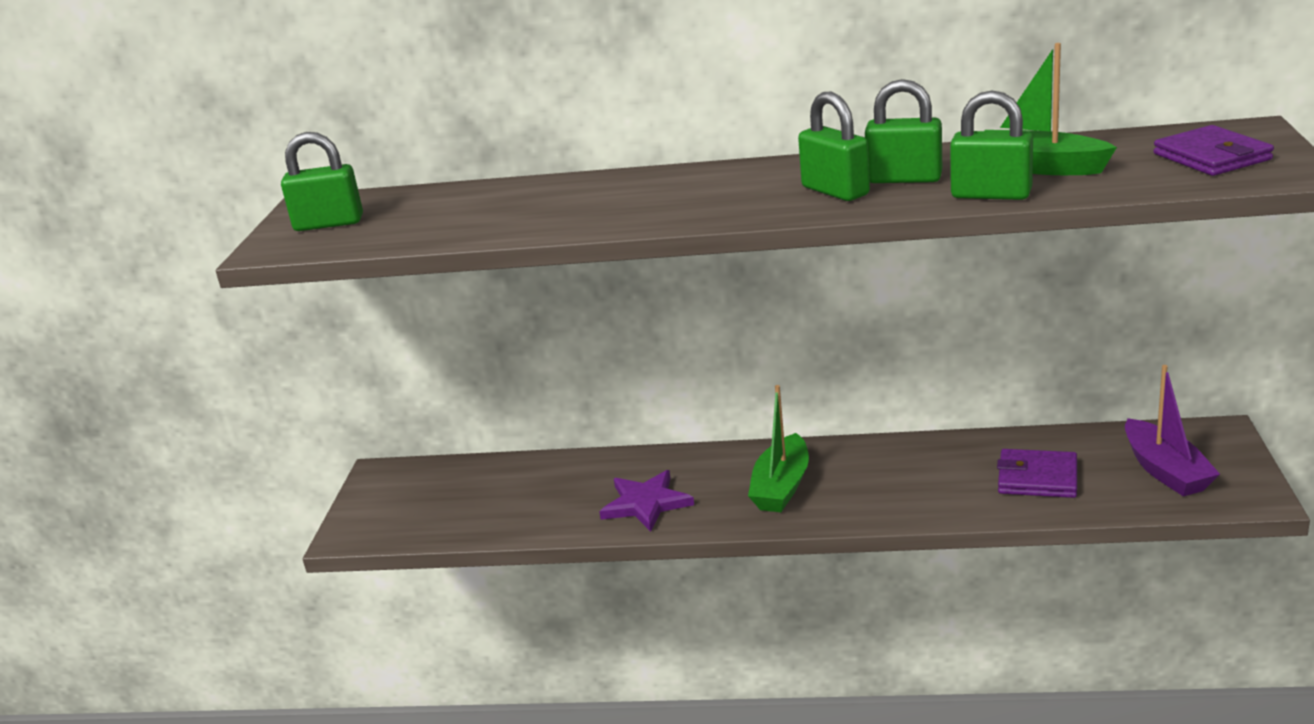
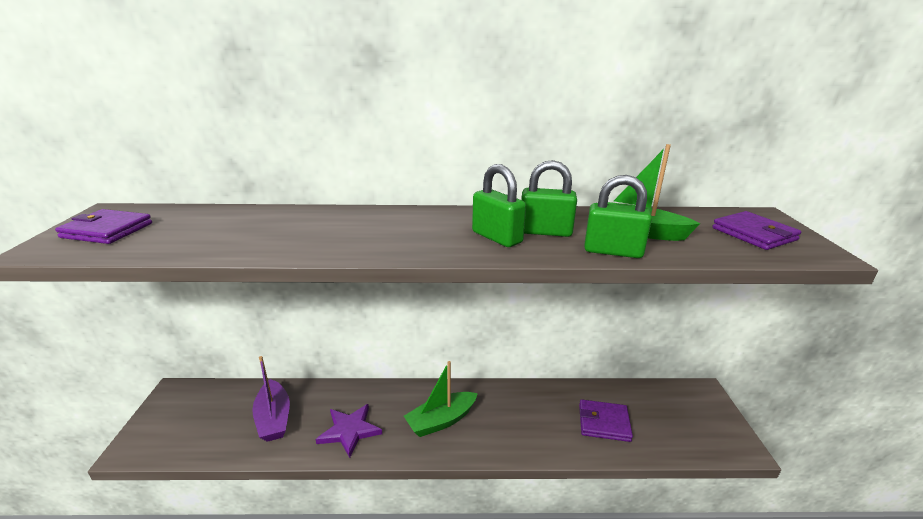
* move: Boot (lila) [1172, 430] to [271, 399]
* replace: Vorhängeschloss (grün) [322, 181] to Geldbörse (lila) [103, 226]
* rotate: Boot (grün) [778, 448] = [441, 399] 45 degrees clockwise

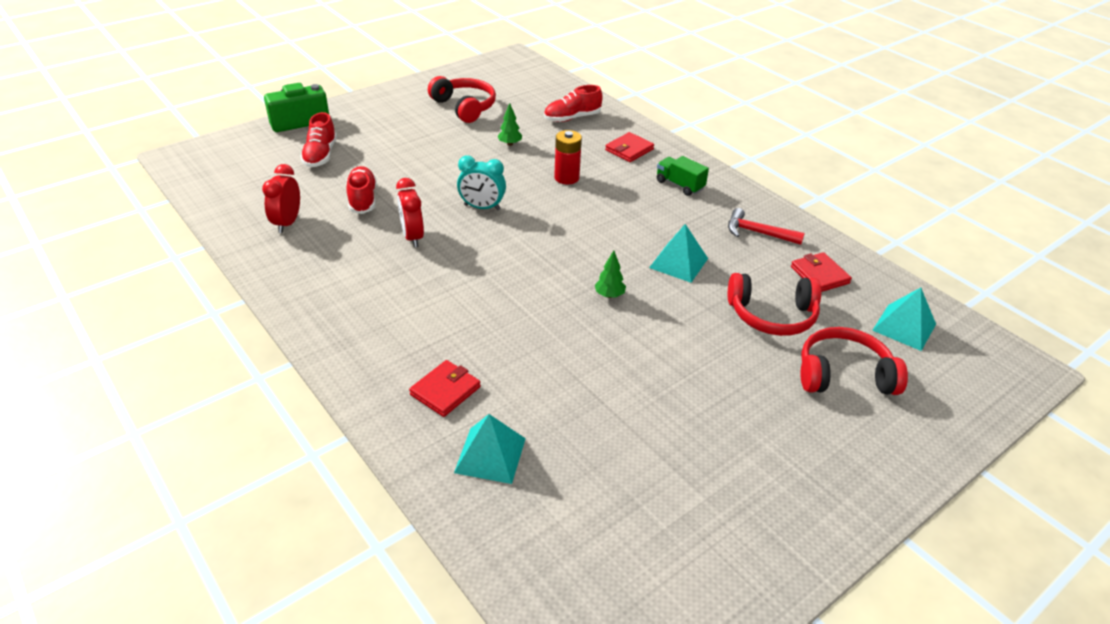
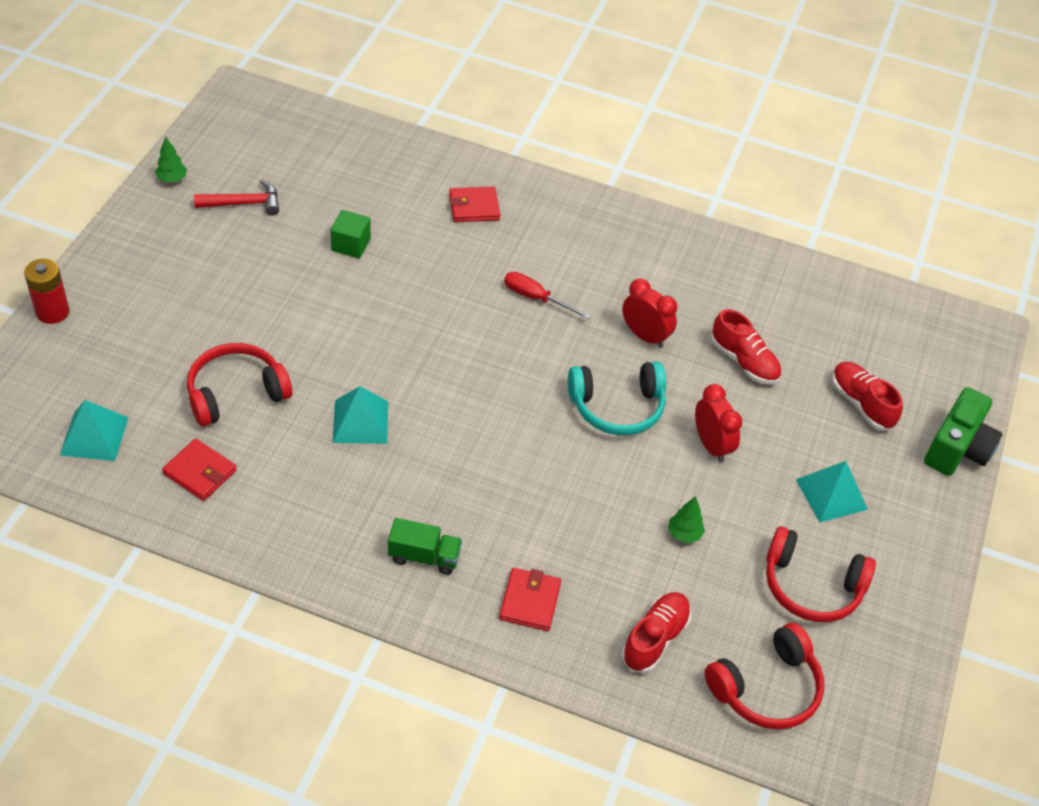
* insert: Kubus (grün) [351, 234]
* insert: Schraubenzieher (rot) [547, 295]
* move: Wecker (rot) [281, 198] to [718, 423]
* move: Pyramide (türkis) [490, 449] to [832, 492]
* move: Batterie (rot) [568, 157] to [46, 291]
* move: Baum (grün) [610, 274] to [171, 159]
* move: Hammer (rot) [766, 226] to [236, 197]
* move: Kopfhörer (rot) [854, 361] to [764, 676]
* replace: Wecker (türkis) [481, 182] to Kopfhörer (türkis) [617, 398]
* rotate: Geldbörse (rot) [445, 388] = [474, 204] 75 degrees clockwise

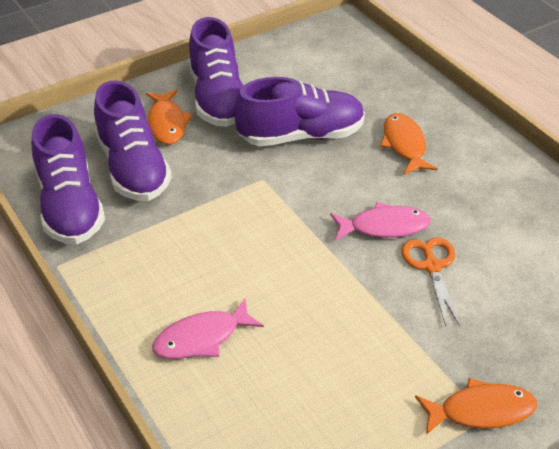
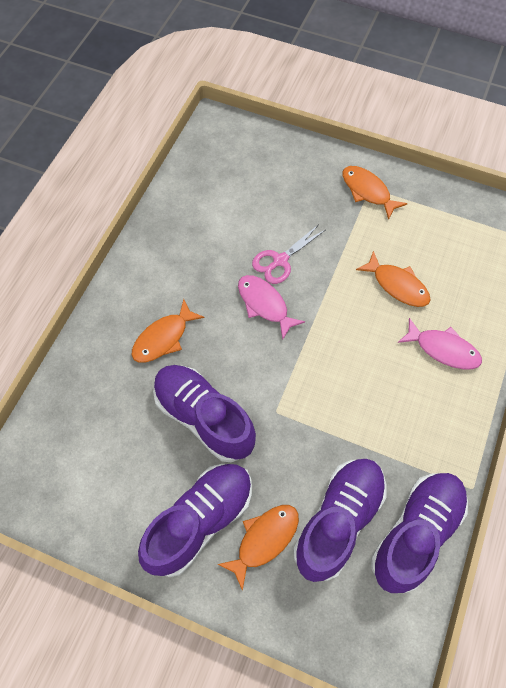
* insert: Fisch (orange) [393, 279]
* recolor: Schere (orange) [430, 281] to Schere (rosa) [288, 254]

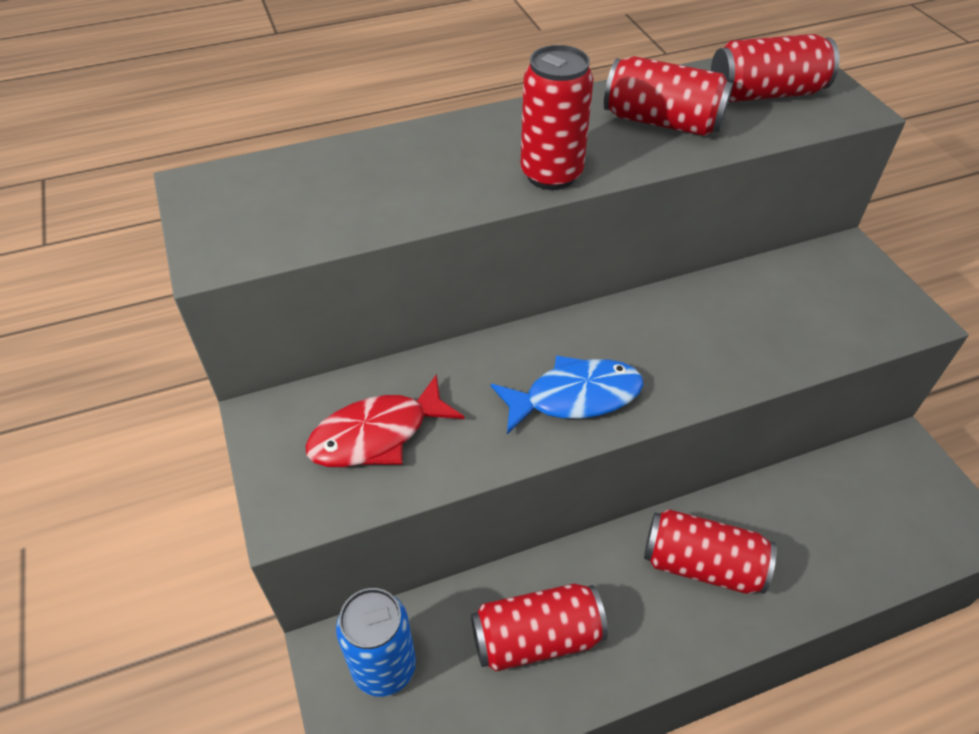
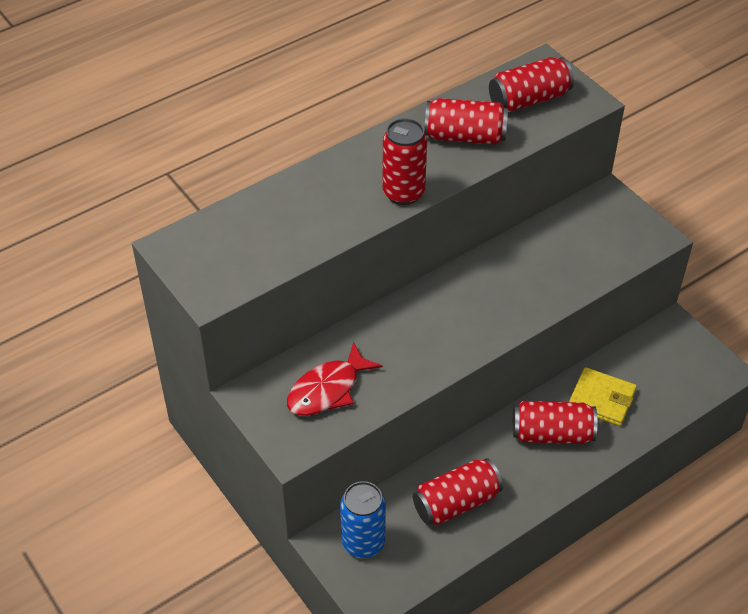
* delete: Fisch (blau) [567, 394]
* insert: Geldbörse (gelb) [603, 396]

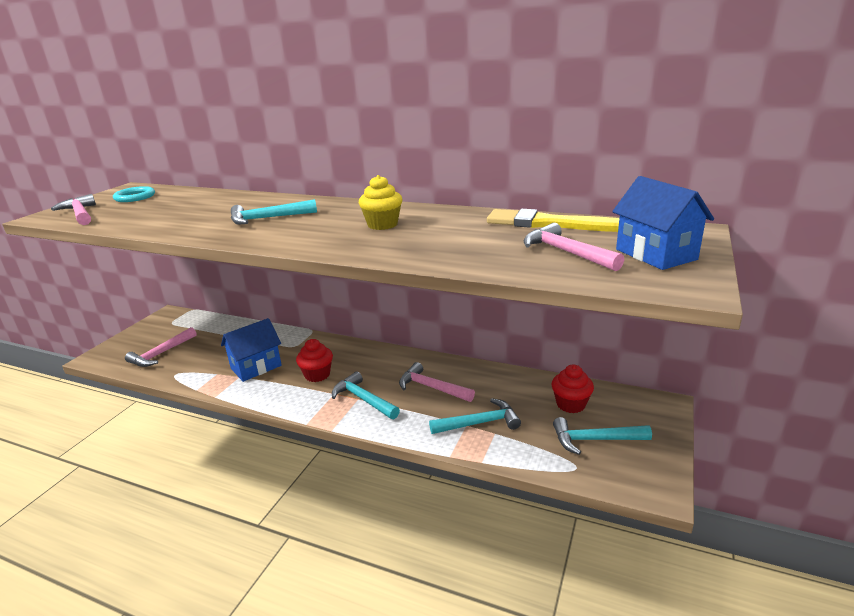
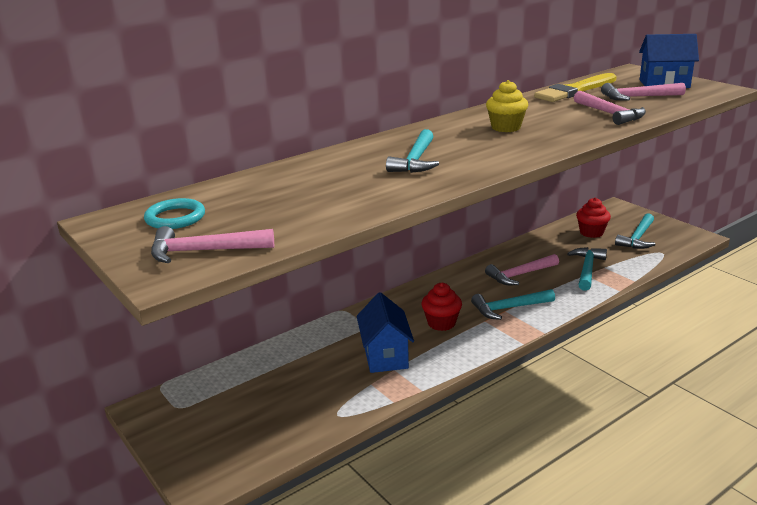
* move: Hammer (rosa) [161, 347] to [610, 108]

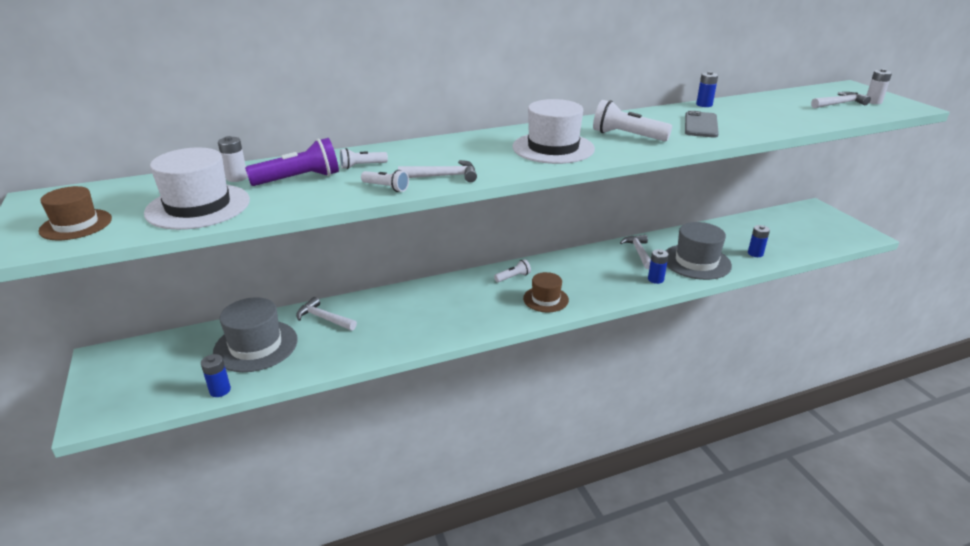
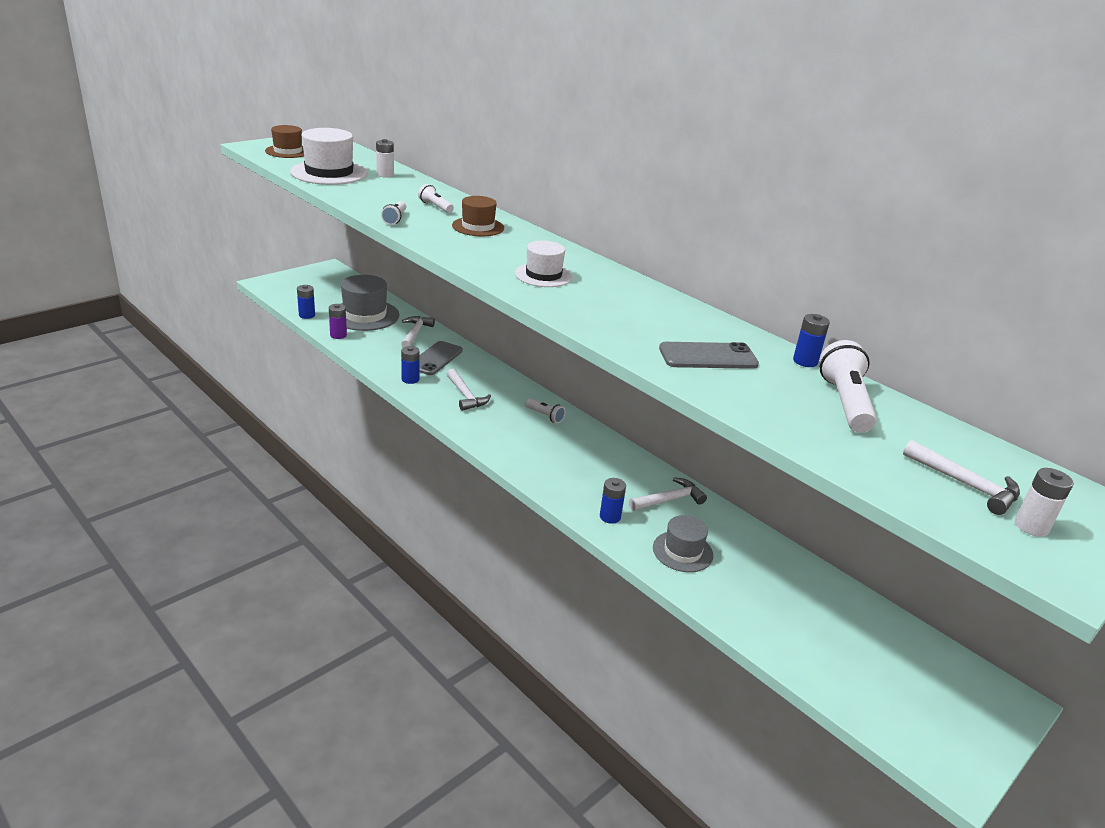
* delete: Taschenlampe (lila) [292, 162]
* insert: Batterie (lila) [338, 321]
* insert: Handy (grau) [441, 358]
* move: Hammer (weiß) [437, 171] to [469, 390]
* move: Hut (braun) [546, 292] to [478, 216]
* move: Taschenlampe (weiß) [632, 120] to [848, 386]
* move: Batterie (blau) [759, 241] to [410, 365]
* resize: Hut (weiß) [553, 131] = [544, 264] x0.62
* resize: Hut (grau) [699, 251] = [683, 543] x0.62

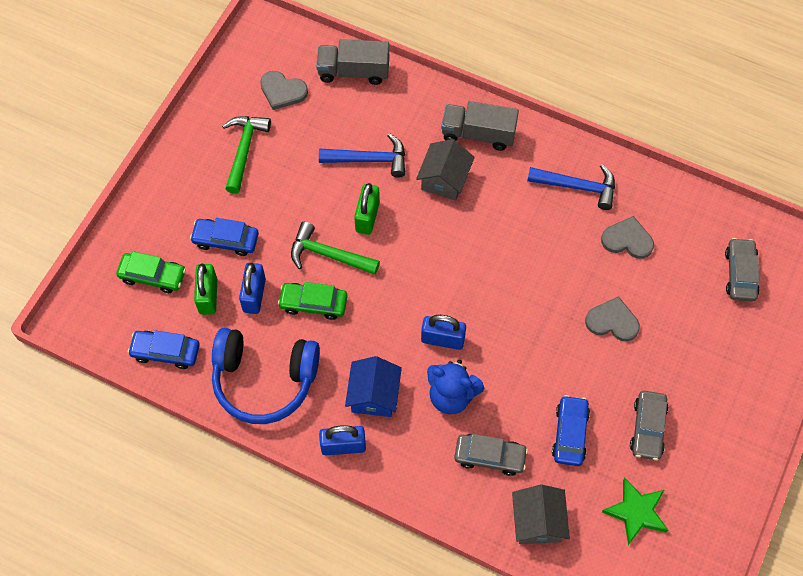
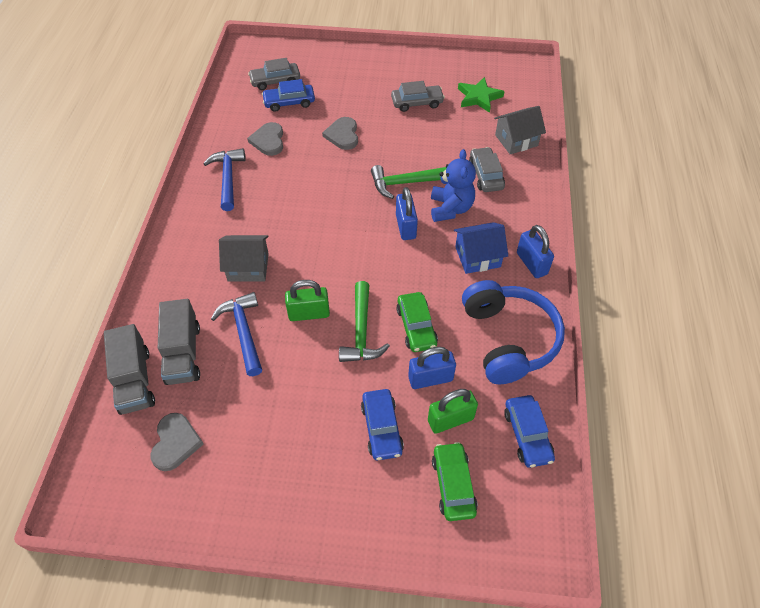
* move: Hammer (grün) [246, 155] to [409, 182]
* move: Lastwagen (grau) [480, 126] to [179, 342]
* move: Auto (blau) [571, 430] to [288, 95]

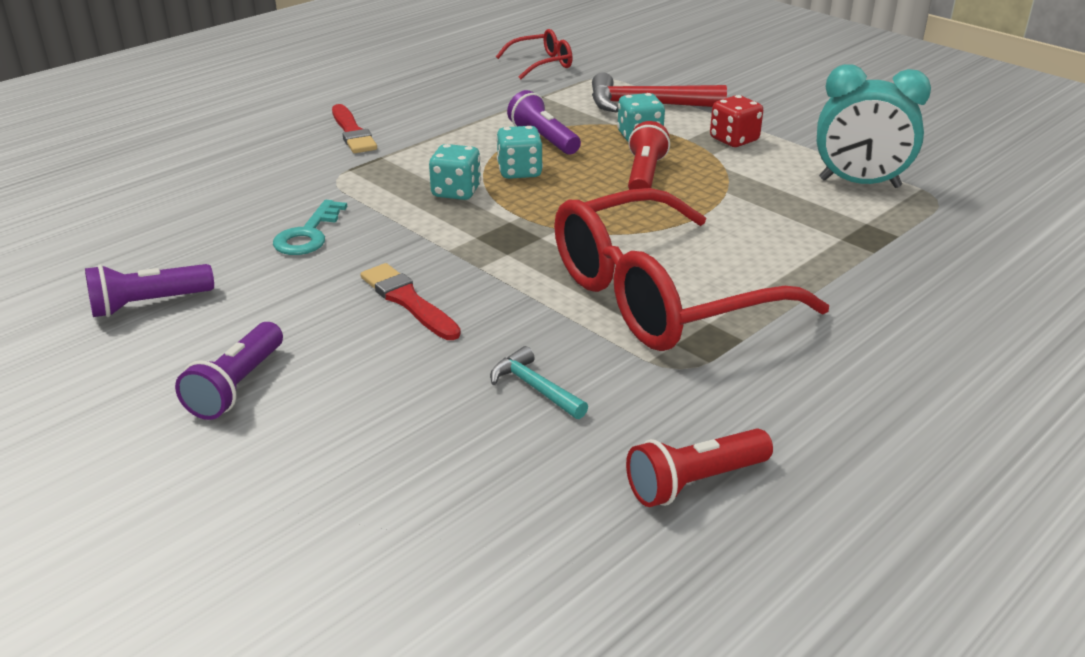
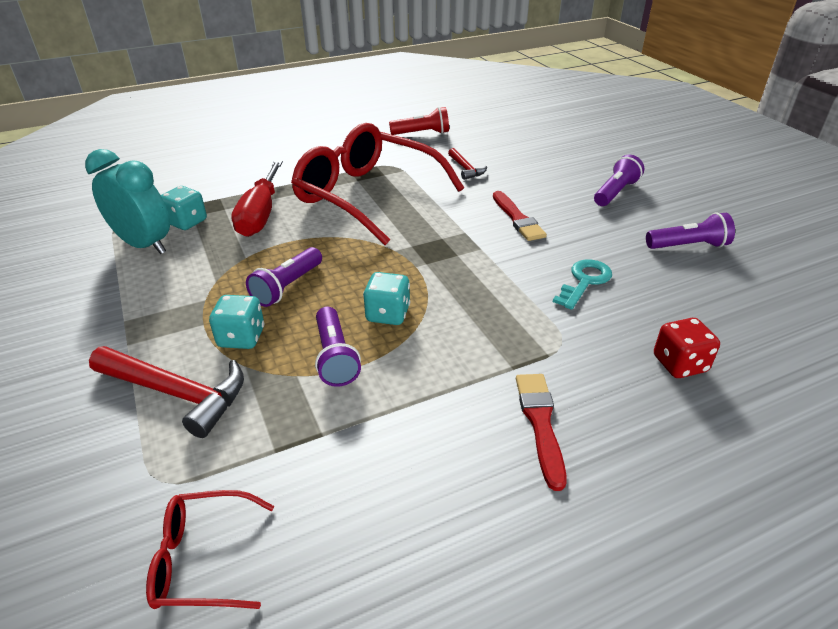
* insert: Schraubenzieher (rot) [257, 198]
* move: Spielwürfel (türkis) [455, 172] to [184, 208]
* move: Spielwürfel (rot) [736, 121] to [687, 348]
* recolor: Hammer (türkis) [539, 382] to Hammer (rot) [467, 164]
* recolor: Taschenlampe (rot) [649, 155] to Taschenlampe (lila) [284, 277]
* rotate: Brille (rot) [691, 269] = [377, 184] 135 degrees counterclockwise

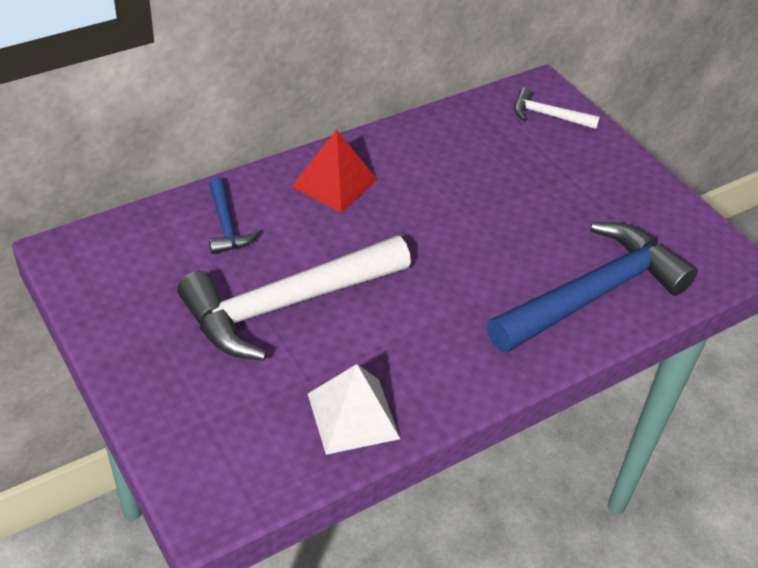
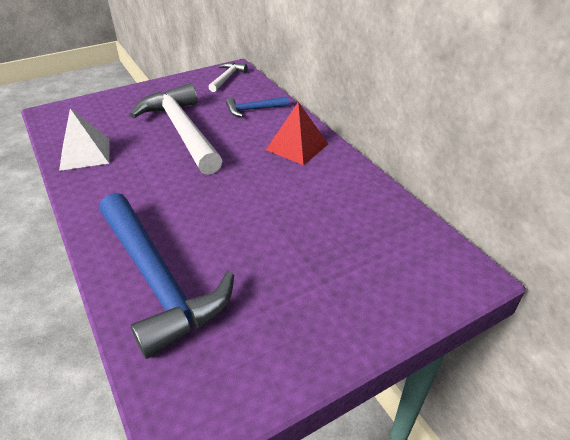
* move: Hammer (weiß) [557, 108] to [227, 77]

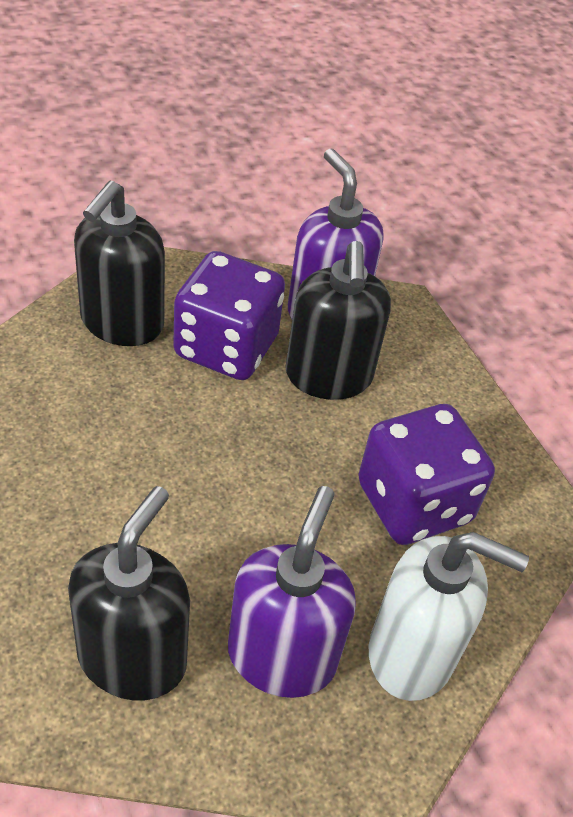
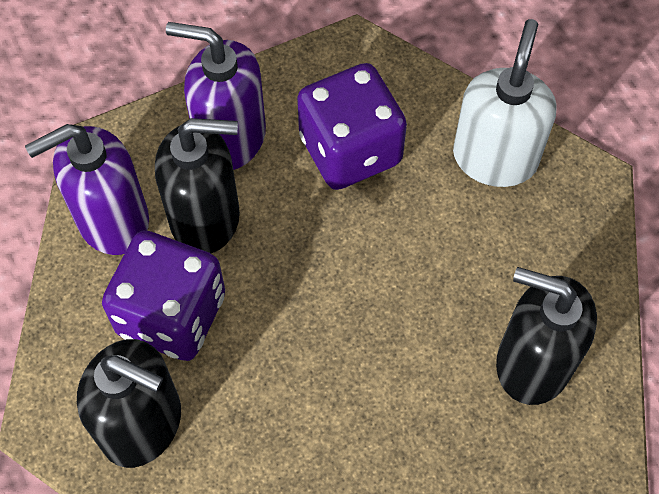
* move: Seifenspender (lila) [292, 592] to [216, 96]

